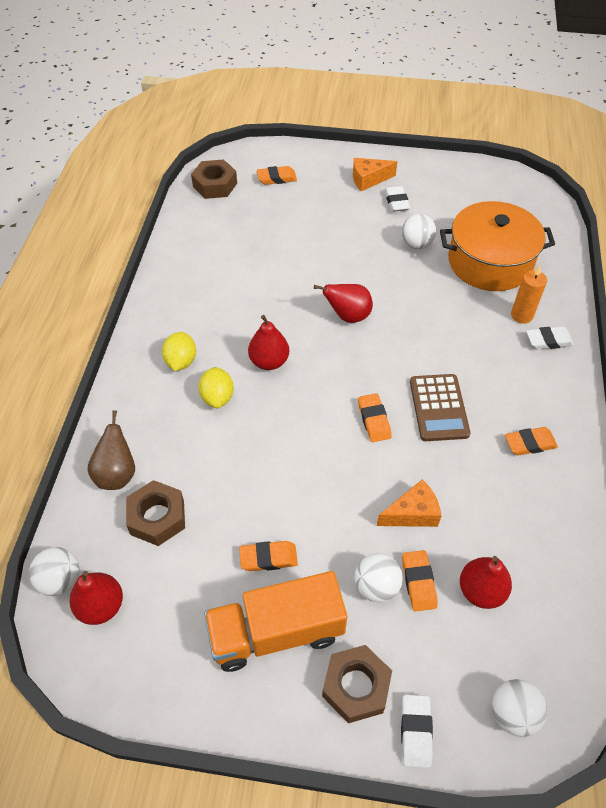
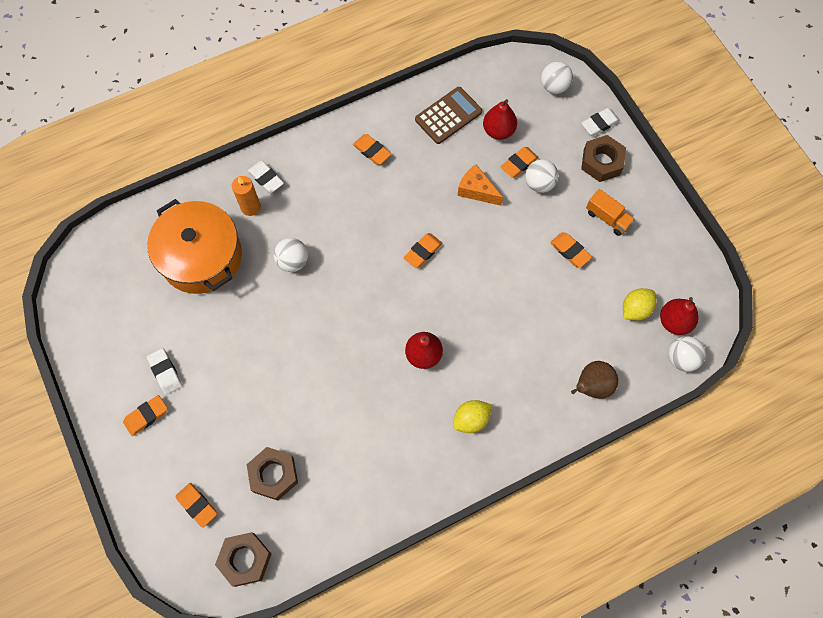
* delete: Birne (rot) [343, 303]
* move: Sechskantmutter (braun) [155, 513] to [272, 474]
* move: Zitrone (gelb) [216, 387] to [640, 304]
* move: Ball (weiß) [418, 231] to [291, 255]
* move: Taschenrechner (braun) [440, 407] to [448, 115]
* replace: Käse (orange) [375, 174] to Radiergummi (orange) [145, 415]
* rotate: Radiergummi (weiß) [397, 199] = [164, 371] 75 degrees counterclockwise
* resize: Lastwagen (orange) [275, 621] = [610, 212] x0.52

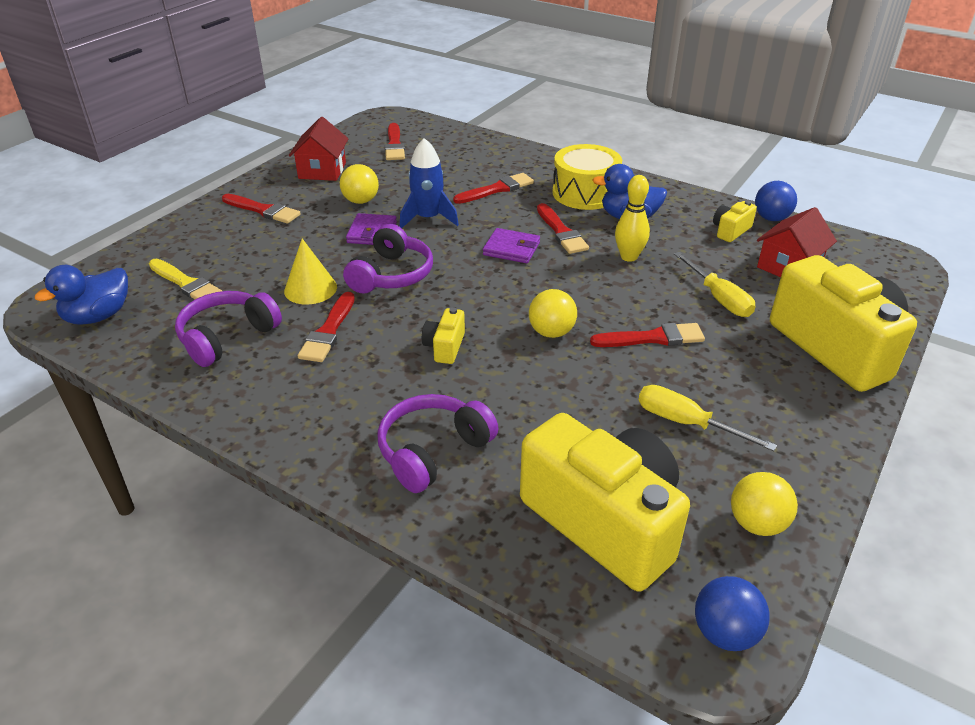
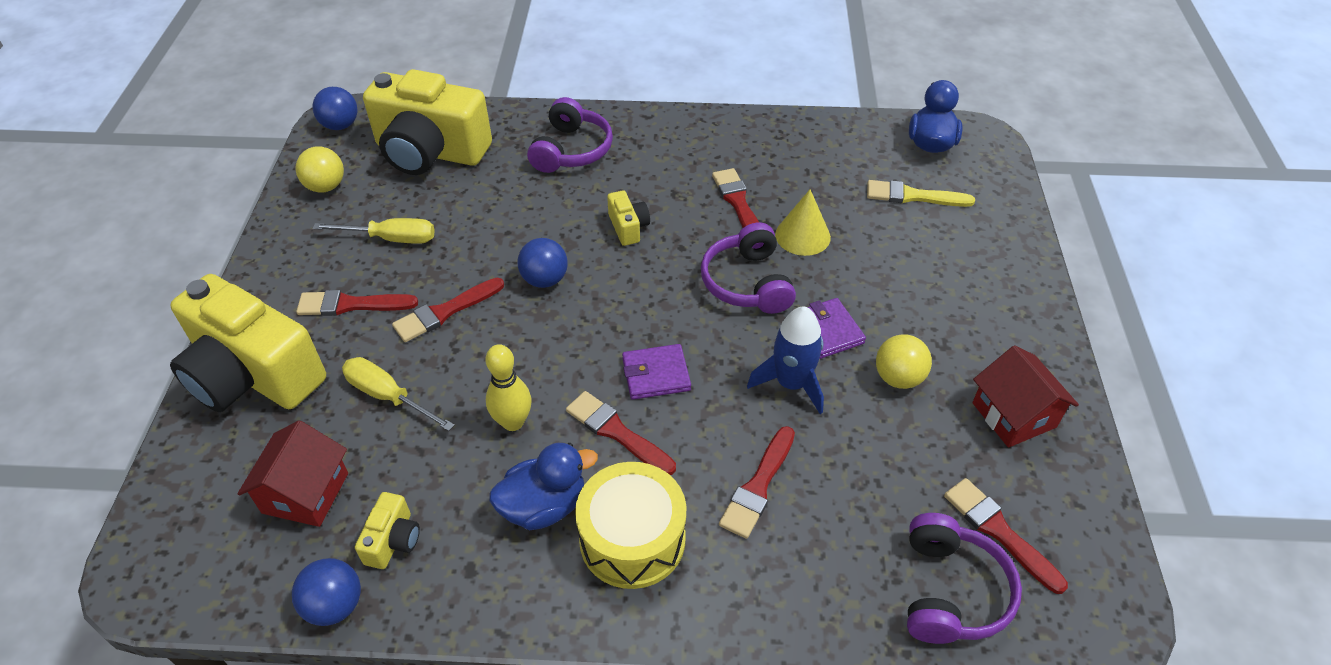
* move: Kopfhörer (lila) [228, 329] to [964, 578]
* move: Pinsel (rot) [261, 209] to [357, 303]
* recolor: Ball (gelb) [553, 313] to Ball (blau) [542, 263]

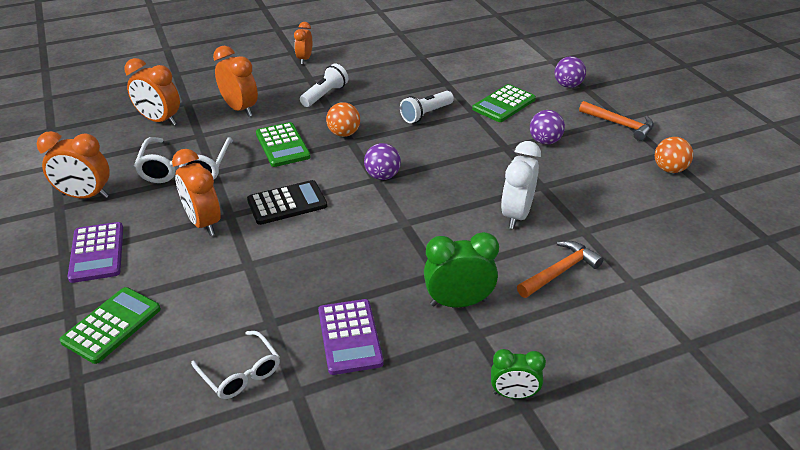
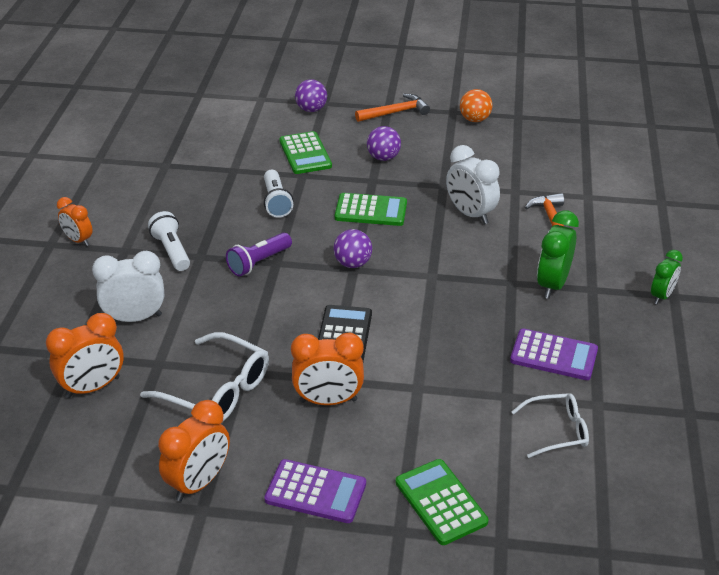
* move: Taschenrechner (grün) [283, 144] to [371, 209]
* replace: Ball (orange) [343, 119] to Taschenlampe (lila) [259, 254]
* recolor: Wecker (orange) [235, 81] to Wecker (weiß) [128, 286]

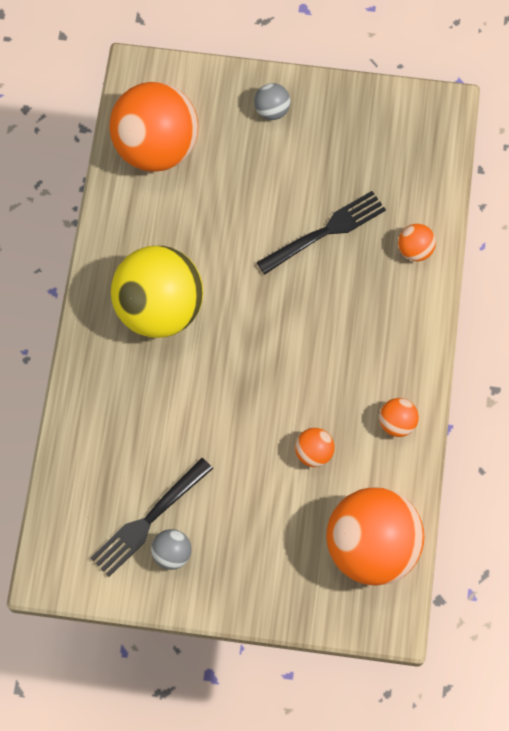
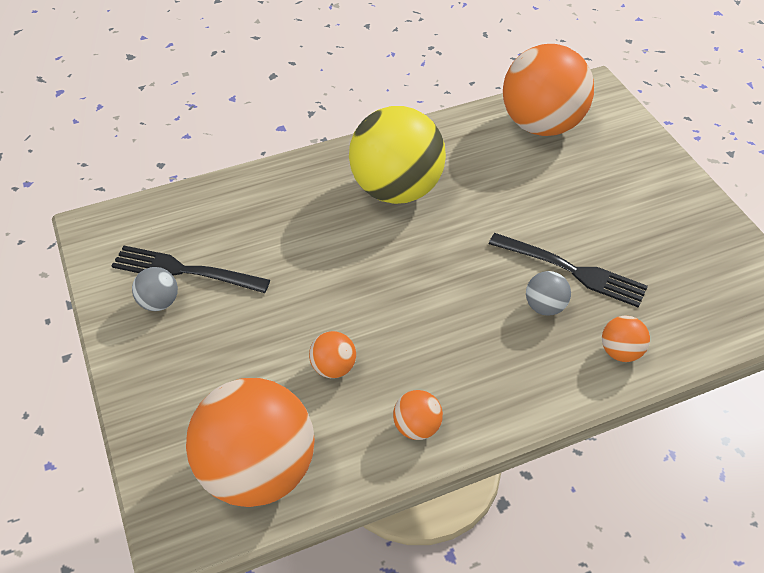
* move: Ball (grau) [272, 101] to [548, 293]

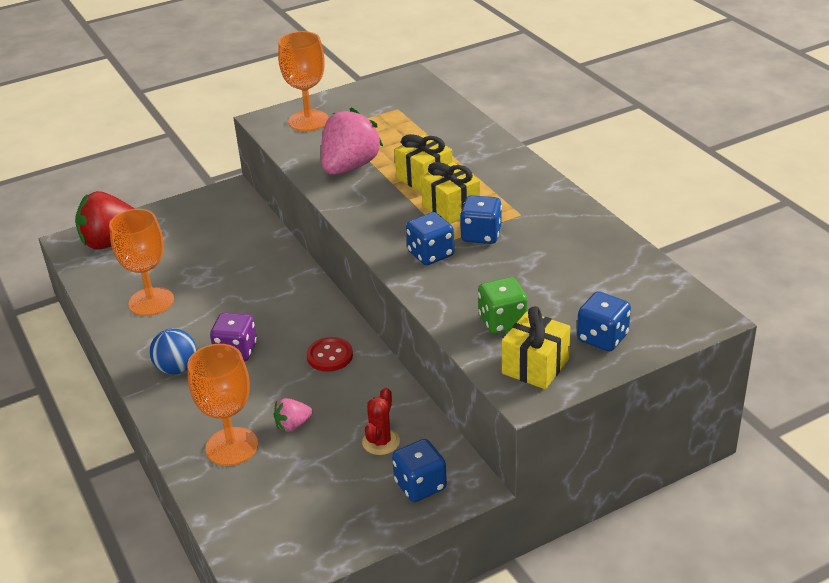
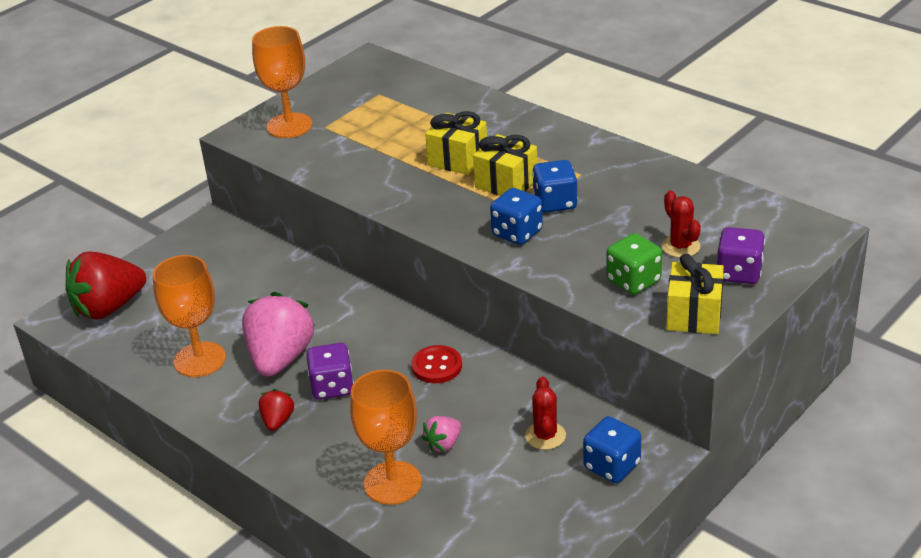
* insert: Kaktus (rot) [681, 224]
* move: Erdbeere (rosa) [352, 141] to [278, 334]
* replace: Ball (blau) [173, 351] to Erdbeere (rot) [276, 410]
* recolor: Spielwürfel (blau) [604, 321] to Spielwürfel (lila) [741, 255]

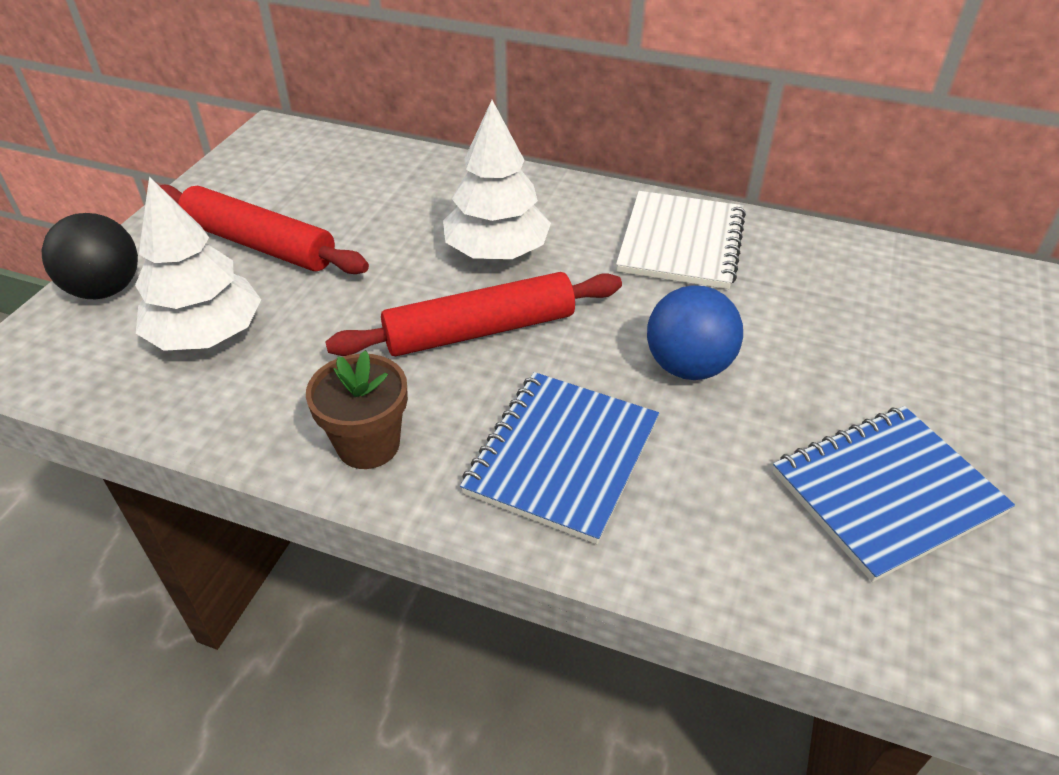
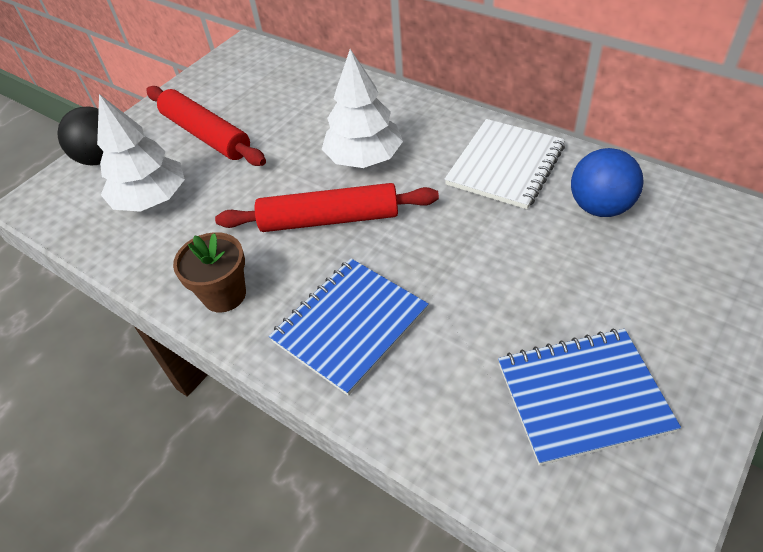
* move: Ball (blau) [695, 332] to [607, 182]

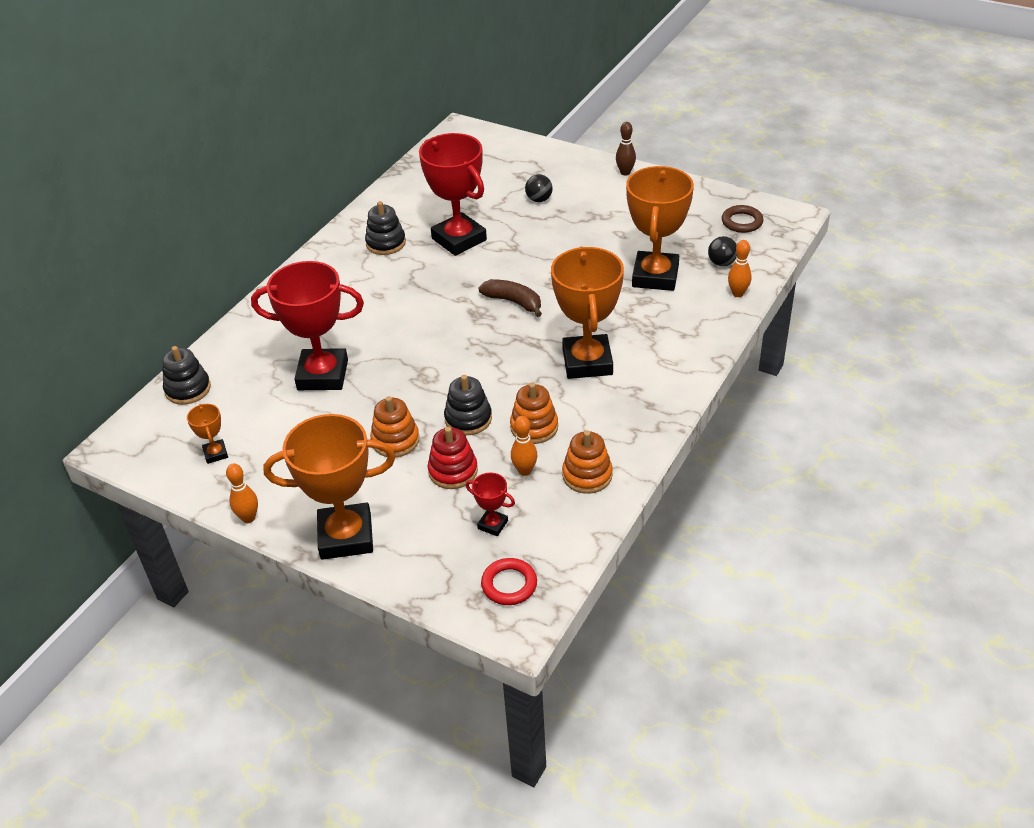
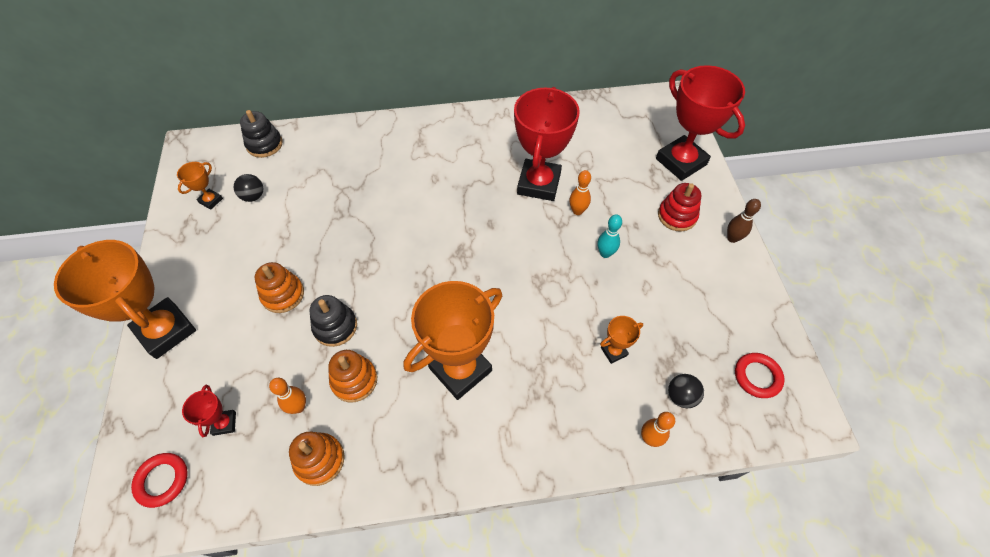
* delete: Stapelspielzeug (schwarz) [385, 228]
* delete: Banane (braun) [510, 298]
* insert: Bowlingkegel (türkis) [610, 236]
* move: Bowlingkegel (orange) [242, 493] to [580, 192]
* move: Pokal (rot) [307, 325] to [700, 123]
* move: Stapelspielzeug (rot) [453, 458] to [679, 207]
* move: Ball (schwarz) [539, 188] to [249, 188]
* recolor: Ring (braun) [742, 219] to Ring (rot) [760, 375]
* resize: Pokal (orange) [660, 228] = [621, 340] x0.44

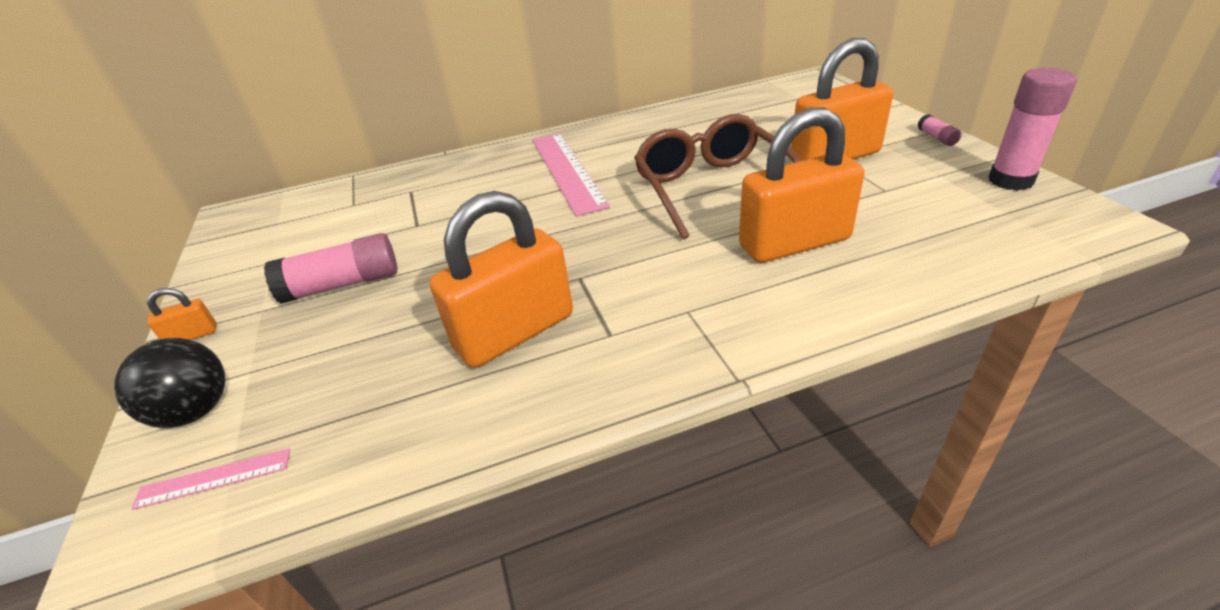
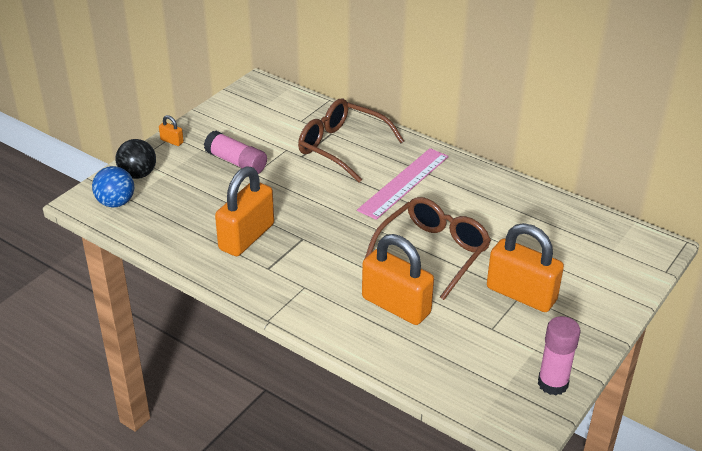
* delete: Klebestift (rosa) [939, 130]
* insert: Brille (braun) [351, 140]
* replace: Lineal (rosa) [210, 479] to Ball (blau) [113, 186]
* rotate: Vorhängeschloss (orange) [501, 279] = [244, 211] 75 degrees counterclockwise

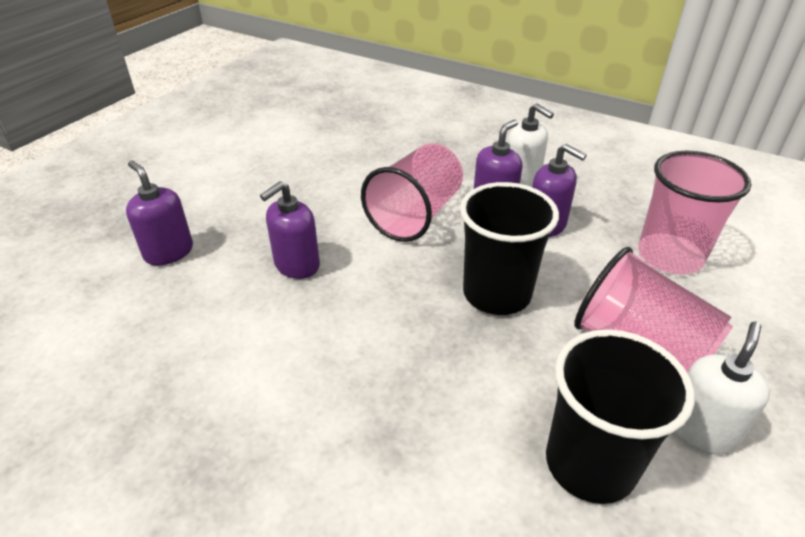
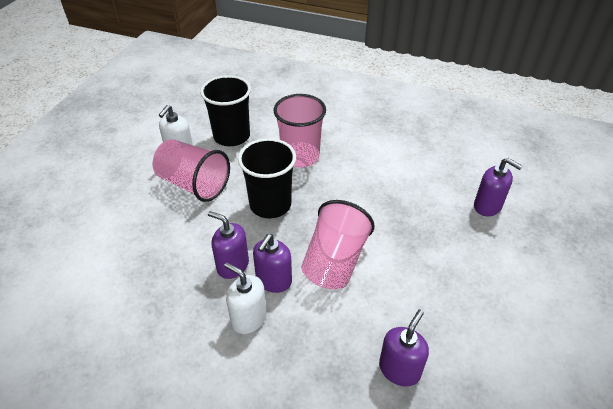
* move: Seifenspender (lila) [290, 230] to [404, 348]
* move: Becher (rosa) [694, 212] to [300, 131]

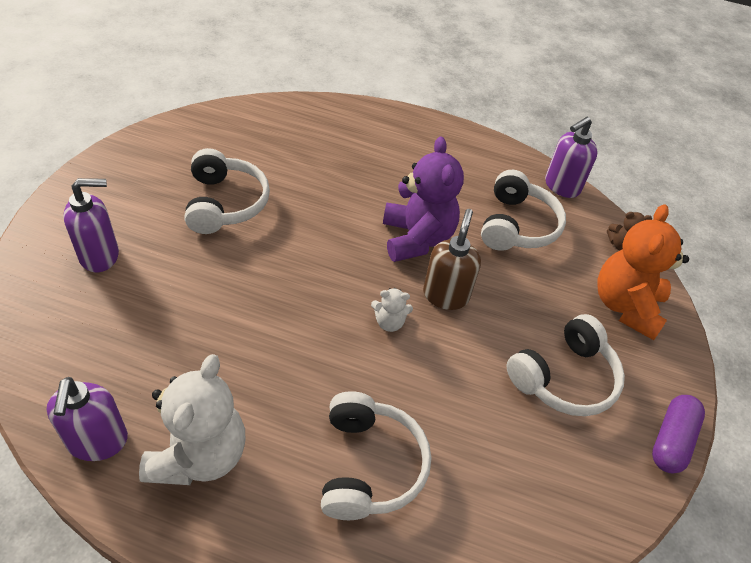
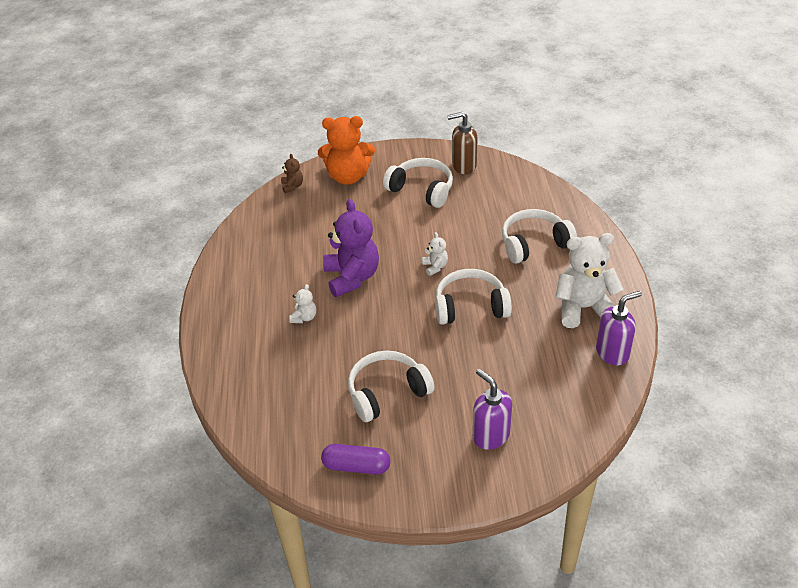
* delete: Seifenspender (lila) [571, 157]
* insert: Teddybär (weiß) [302, 303]
* move: Seifenspender (braun) [452, 259] to [462, 143]
* move: Kopfhörer (weiß) [523, 210] to [473, 297]
* move: Kapsel (lila) [678, 434] to [355, 459]
* rotate: Teddybär (lila) [423, 199] = [351, 248] 105 degrees clockwise

